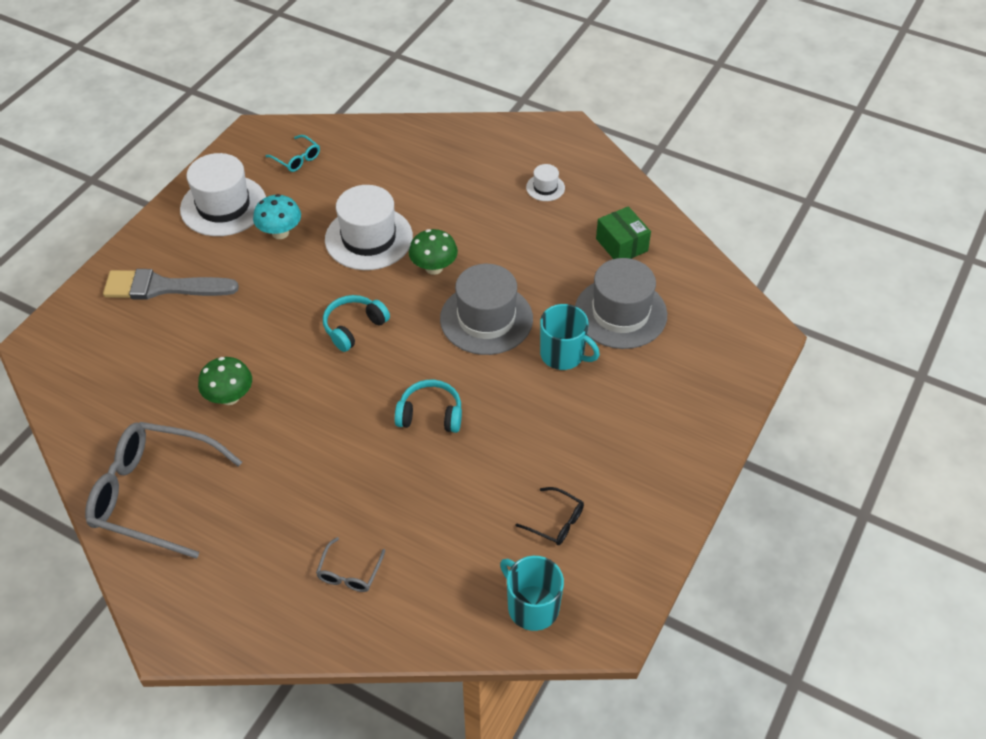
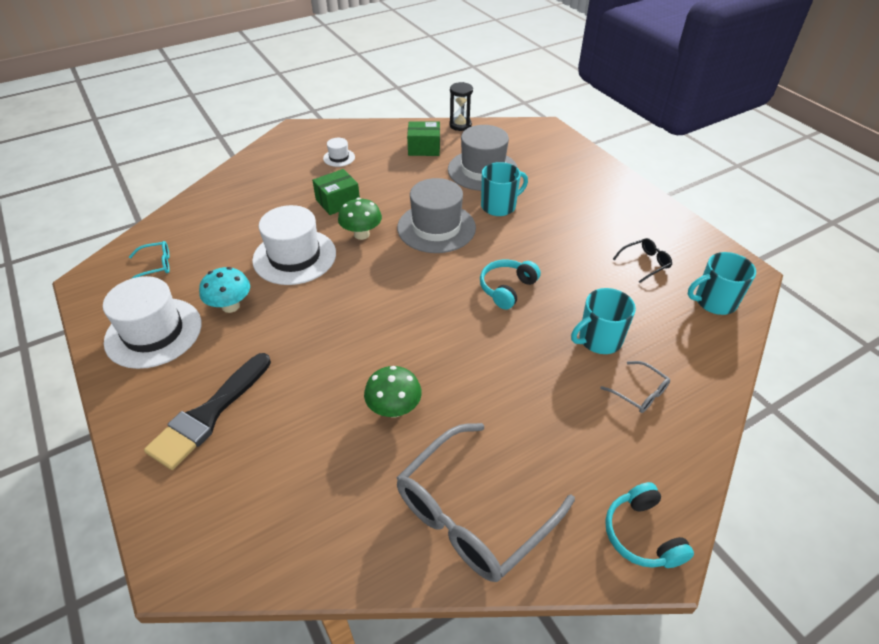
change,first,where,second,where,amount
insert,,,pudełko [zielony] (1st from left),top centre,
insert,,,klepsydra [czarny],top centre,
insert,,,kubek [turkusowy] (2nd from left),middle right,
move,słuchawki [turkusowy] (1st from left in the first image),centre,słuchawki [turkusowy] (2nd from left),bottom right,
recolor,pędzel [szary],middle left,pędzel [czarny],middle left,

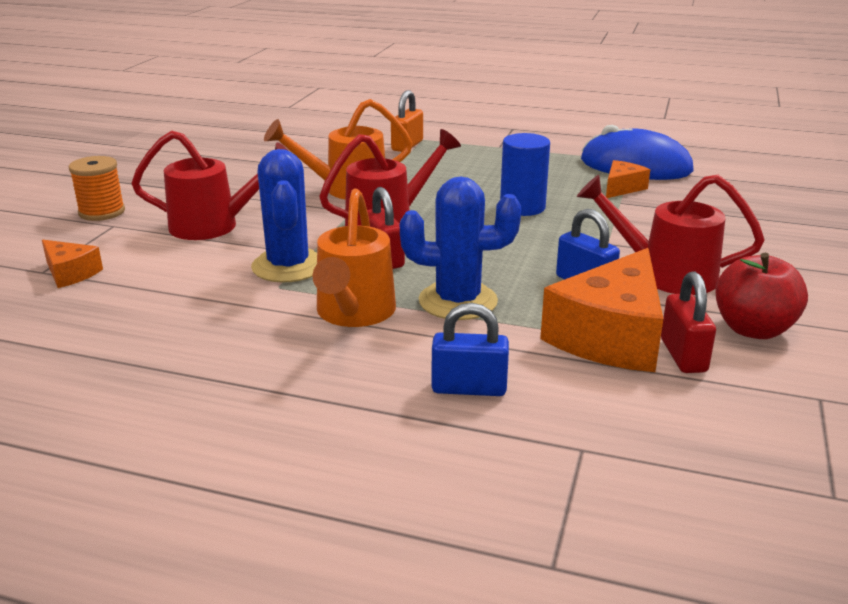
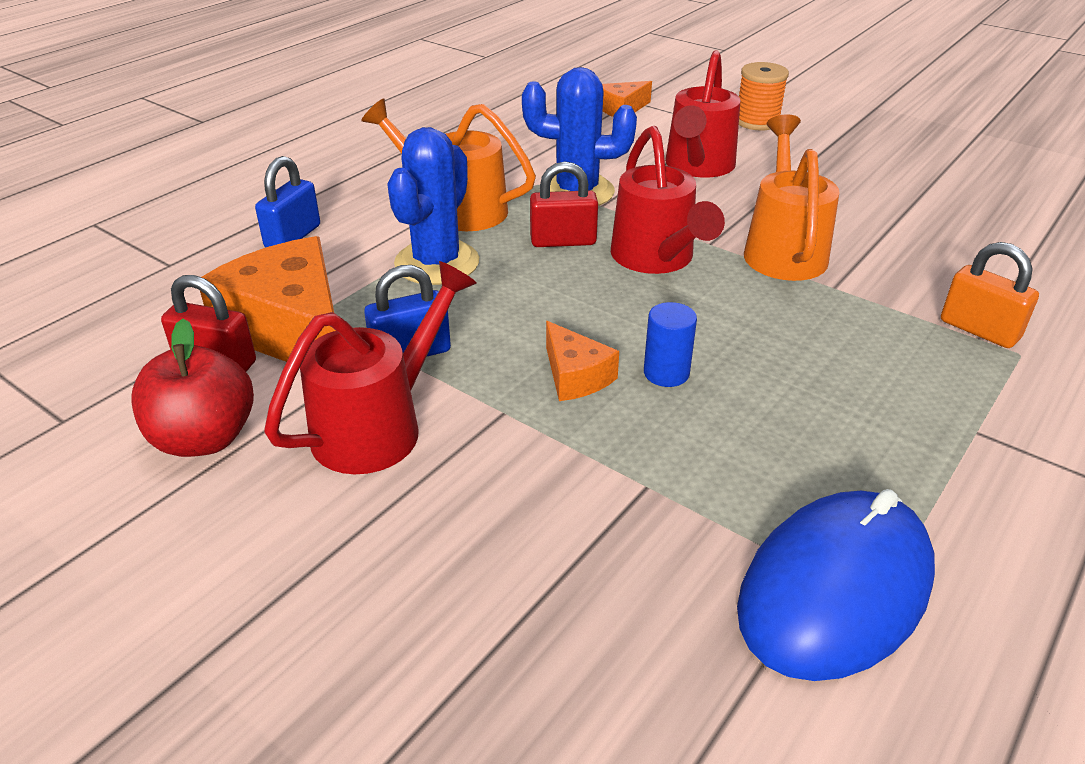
change,first,where,second,where,amount
move,ser [pomarańczowy] (3rd from left in the first image),top right,ser [pomarańczowy] (2nd from left),centre,
resize,walec [niebieski],top centre,,centre,x0.64

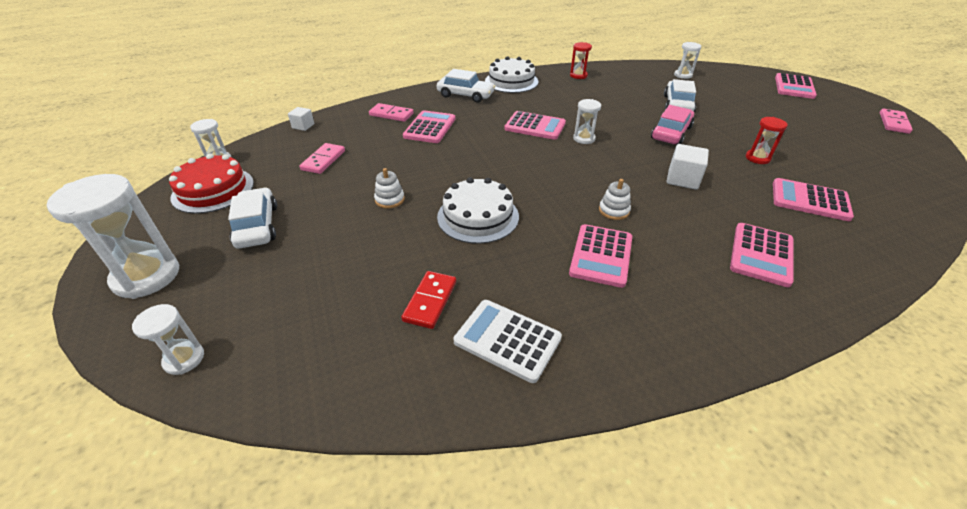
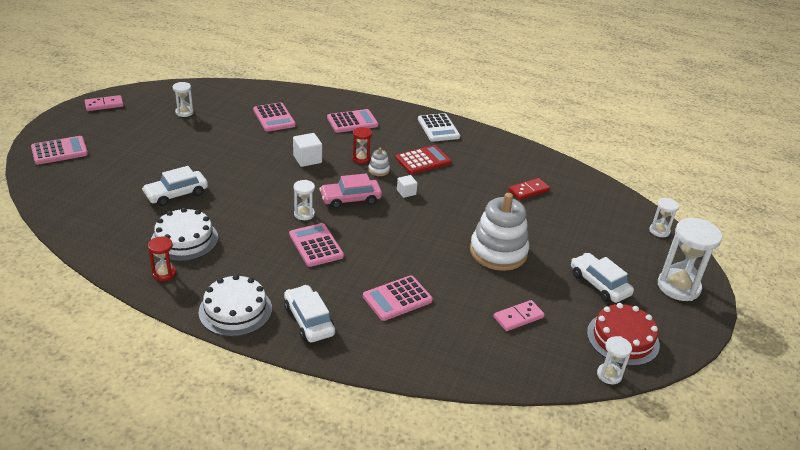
change,first,where,second,where,amount
delete,kostka domina [różowy] (2nd from left),top centre,,,
move,sześcian [biały] (1st from left in the first image),top left,sześcian [biały] (2nd from left),centre,
move,tort [biały] (1st from left),centre,,middle left,
move,kalkulator [biały],bottom centre,,top centre,
move,samochód [różowy],top right,,centre,
move,klepsydra [biały] (5th from left in the first image),top right,klepsydra [biały] (1st from left),top left,
move,klepsydra [czerwony] (2nd from left),top right,,top centre,
recolor,kalkulator [różowy] (3rd from left),centre,kalkulator [czerwony],centre,
rotate,samochód [biały] (1st from left in the first image),middle left,samochód [biały] (3rd from left),middle right,120 degrees clockwise
resize,zabawka nakładanka [biały] (1st from left in the first image),centre,zabawka nakładanka [biały] (2nd from left),centre,x2.39

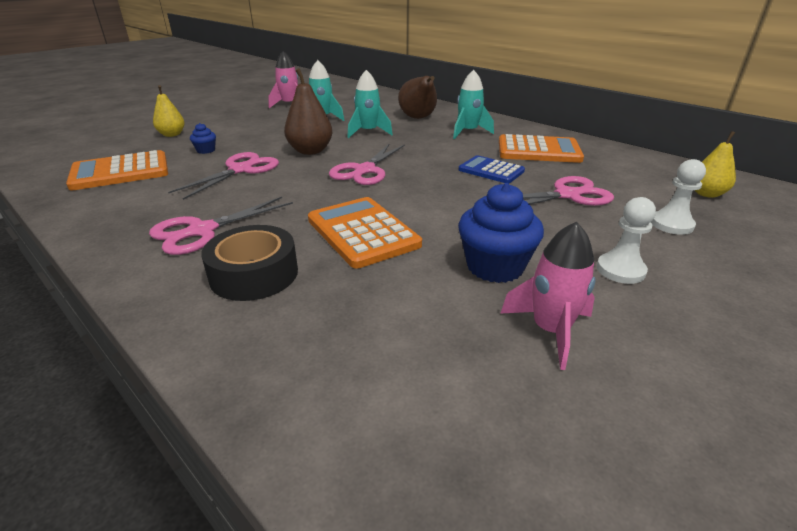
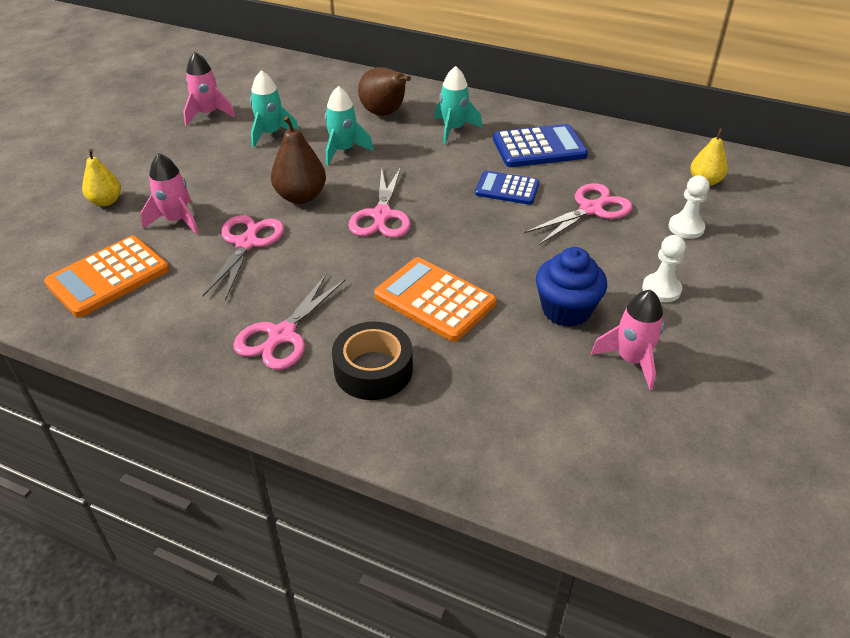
change,first,where,second,where,amount
replace,muffinka [niebieski] (1st from left),top left,rakieta [różowy] (1st from left),top left,
recolor,kalkulator [pomarańczowy] (3rd from left),top right,kalkulator [niebieski] (2nd from left),top centre,

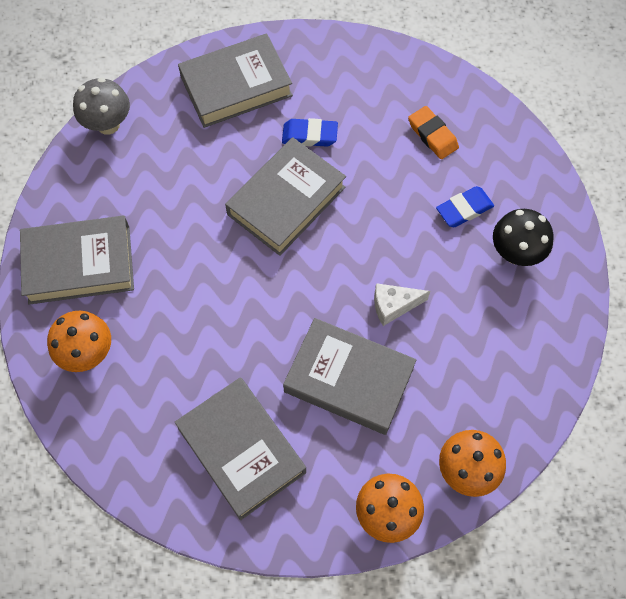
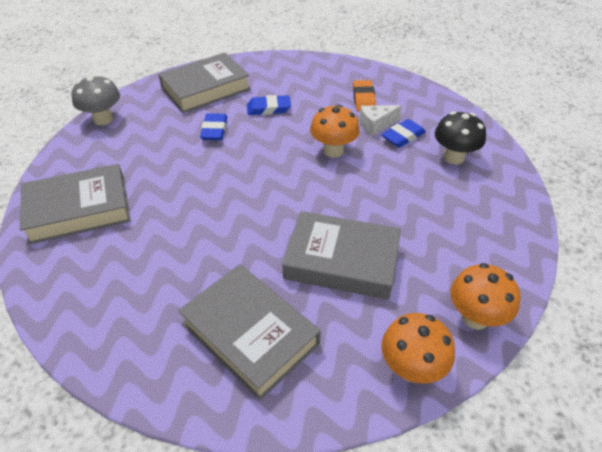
change,first,where,second,where,amount
delete,książka [szary] (4th from left),top centre,,,
insert,,,gumka do mazania [niebieski] (1st from left),top centre,
move,grzyb [pomarańczowy] (1st from left),middle left,,top centre,
move,ser [biały],centre,,top centre,
rotate,gumka do mazania [pomarańczowy],top right,,top centre,45 degrees clockwise

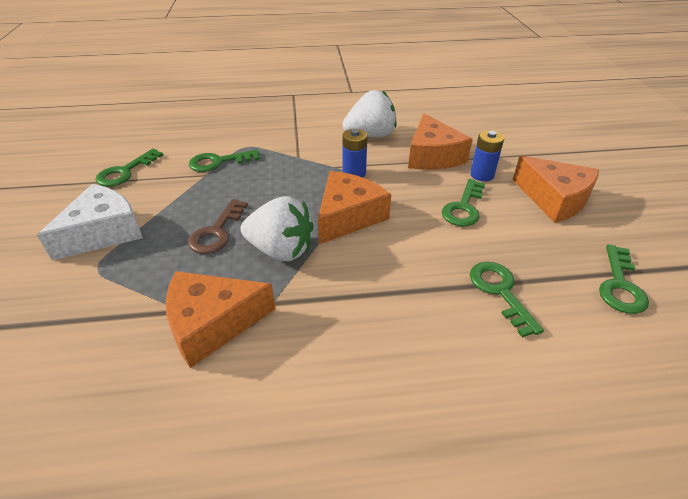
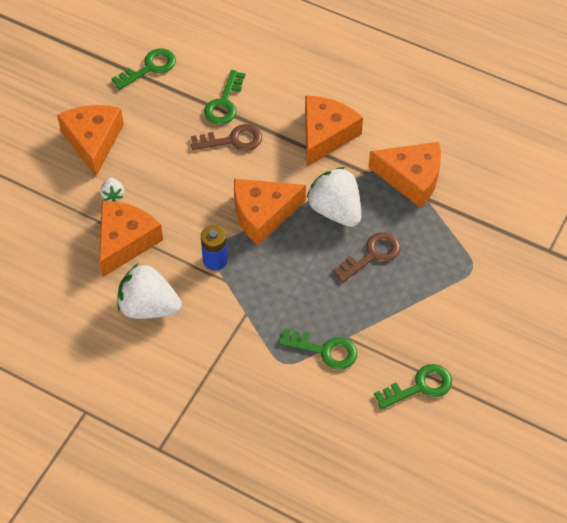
change,first,where,second,where,amount
delete,ser [biały],middle left,,,
delete,klucz [zielony] (3rd from left),middle right,,,
insert,,,klucz [brązowy] (1st from left),top centre,
insert,,,ser [pomarańczowy] (4th from left),top centre,
replace,bateria [niebieski] (2nd from left),top right,truskawka [biały] (1st from left),middle left,

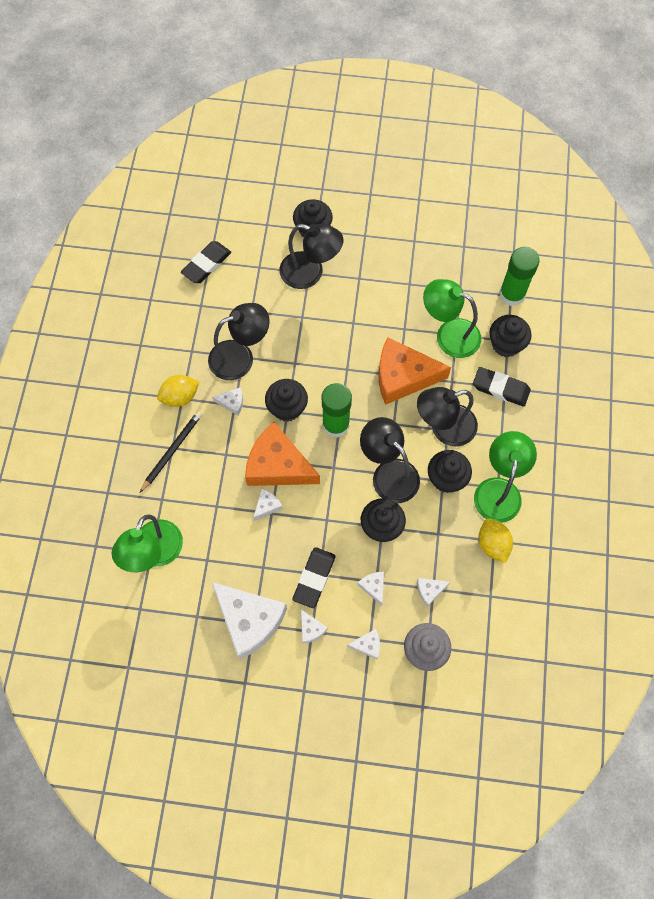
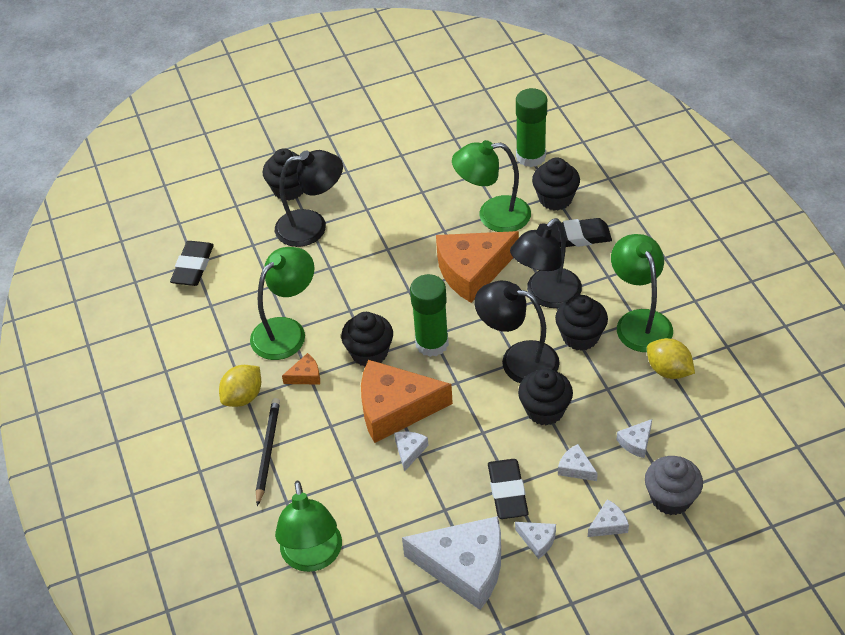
change,first,where,second,where,amount
recolor,lampka [czarny] (1st from left),centre,lampka [zielony] (1st from left),centre,
recolor,ser [biały] (1st from left),centre,ser [pomarańczowy] (1st from left),centre,

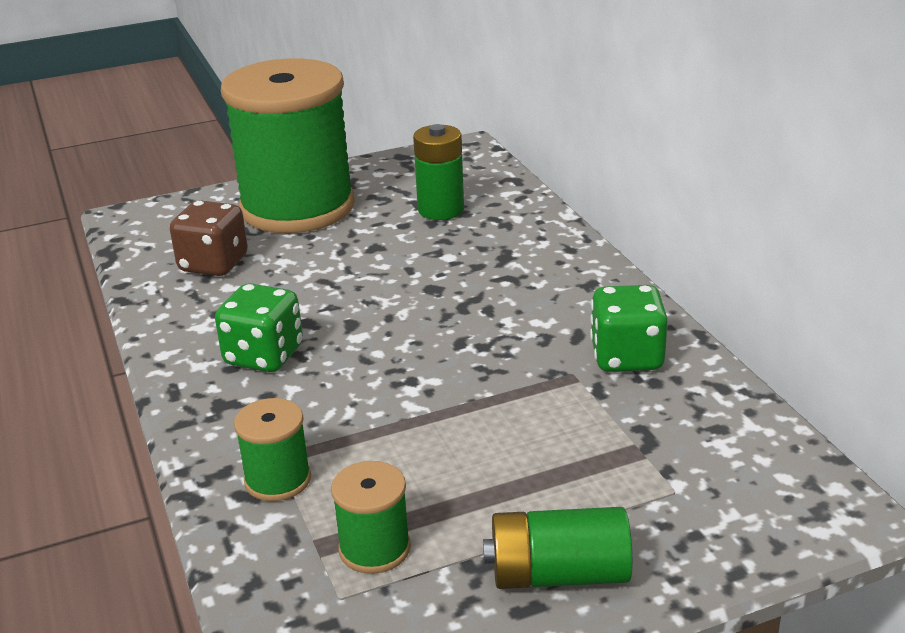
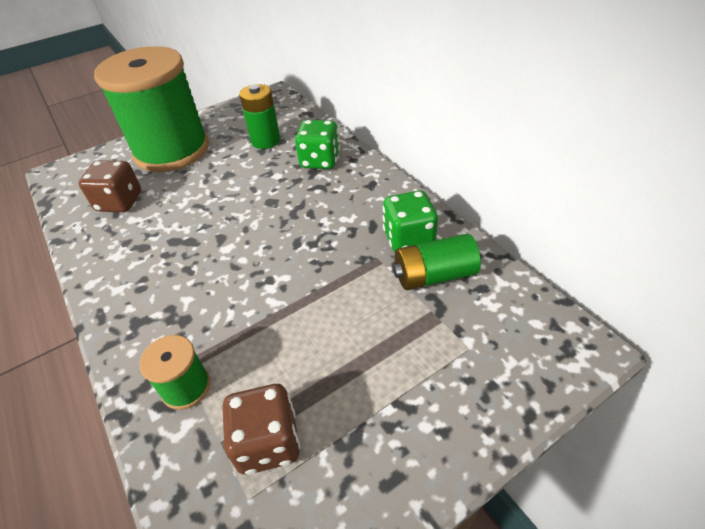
change,first,where,second,where,amount
move,kostka do gry [zielony] (1st from left),middle left,,top centre,
move,bateria [zielony] (2nd from left),bottom centre,,centre,
replace,szpulka [zielony] (3rd from left),bottom centre,kostka do gry [brązowy] (2nd from left),bottom centre,

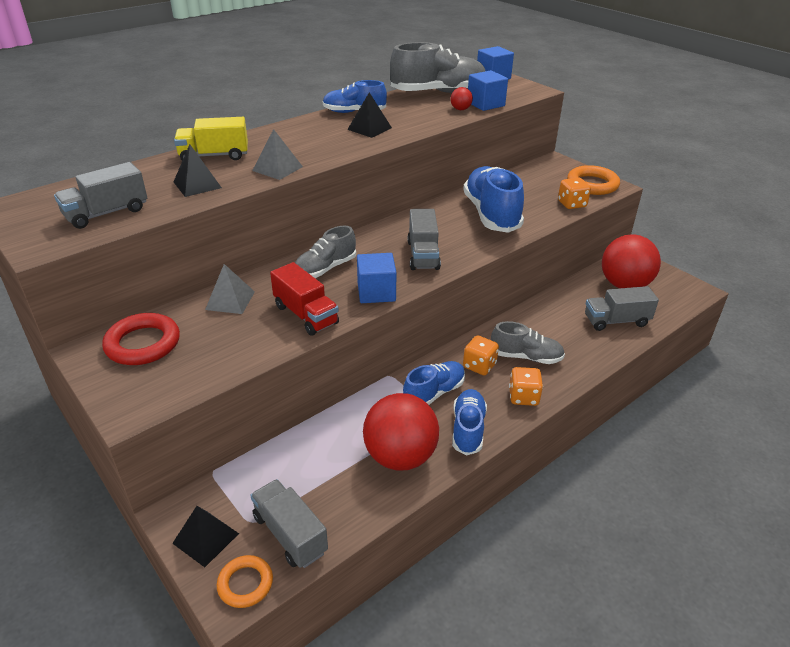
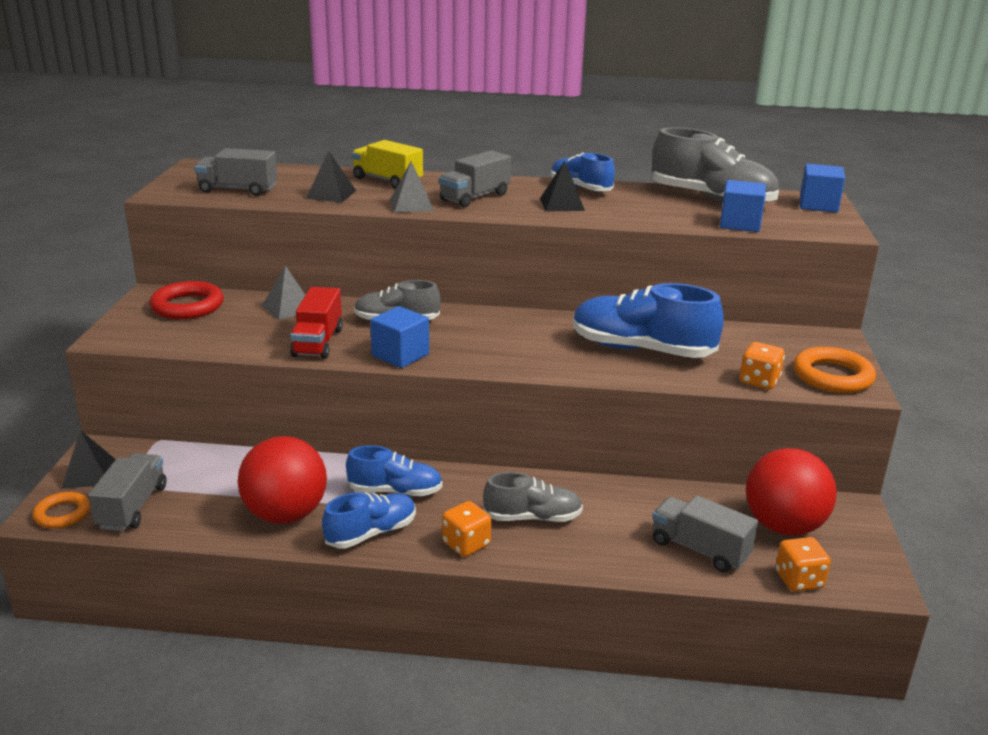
change,first,where,second,where,amount
delete,piłka [czerwony] (2nd from left),top centre,,,
move,ciężarówka [szary] (3rd from left),centre,,top centre,
move,kostka do gry [pomarańczowy] (1st from left in the first image),centre,kostka do gry [pomarańczowy] (3rd from left),bottom right,
rotate,but [niebieski] (4th from left),top centre,,centre,105 degrees counterclockwise
rotate,but [szary] (3rd from left in the first image),middle right,but [szary] (2nd from left),bottom centre,60 degrees counterclockwise

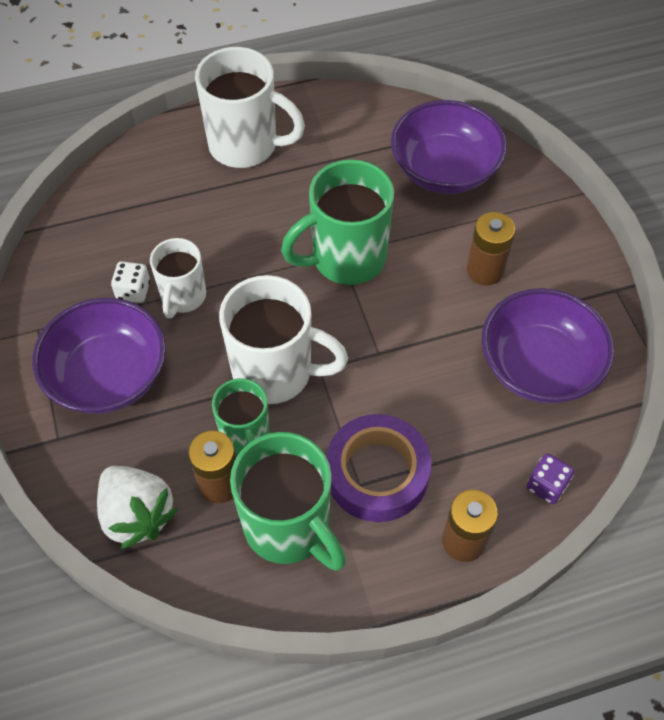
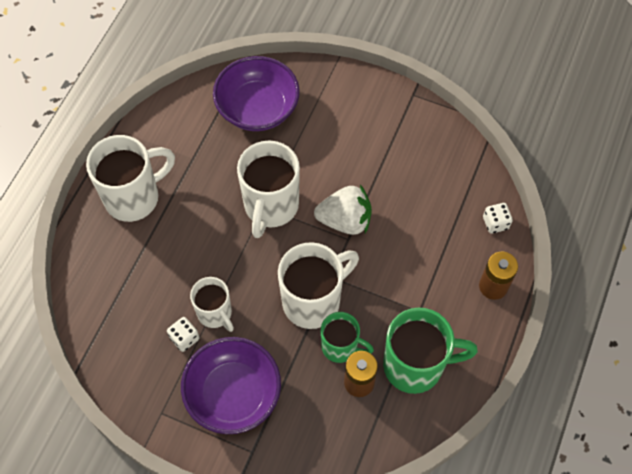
change,first,where,second,where,amount
delete,taśma klejąca [fioletowy],centre,,,
delete,bateria [brązowy] (3rd from left),middle right,,,
delete,miska [fioletowy] (3rd from left),middle right,,,
move,truskawka [biały],bottom left,,centre,
recolor,kubek [zielony] (3rd from left),top centre,kubek [biały] (3rd from left),centre,
recolor,kostka do gry [fioletowy],middle right,kostka do gry [biały] (2nd from left),middle right,

